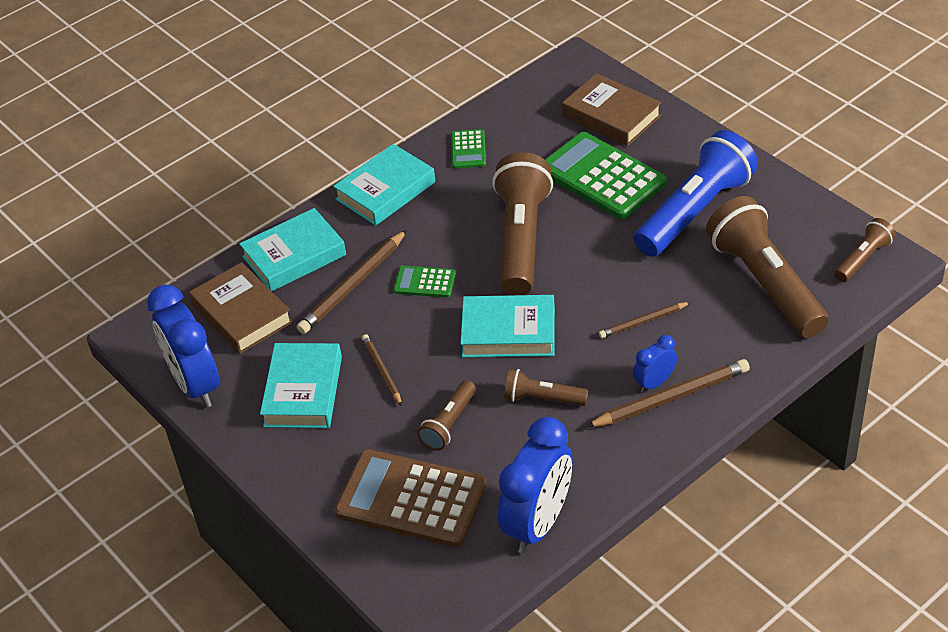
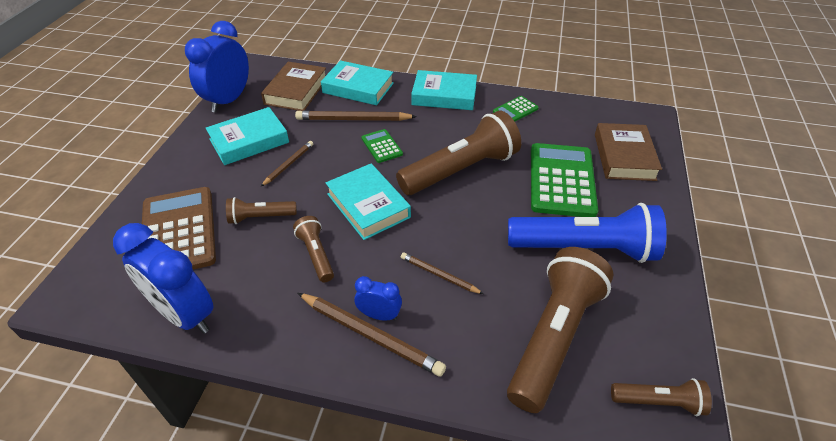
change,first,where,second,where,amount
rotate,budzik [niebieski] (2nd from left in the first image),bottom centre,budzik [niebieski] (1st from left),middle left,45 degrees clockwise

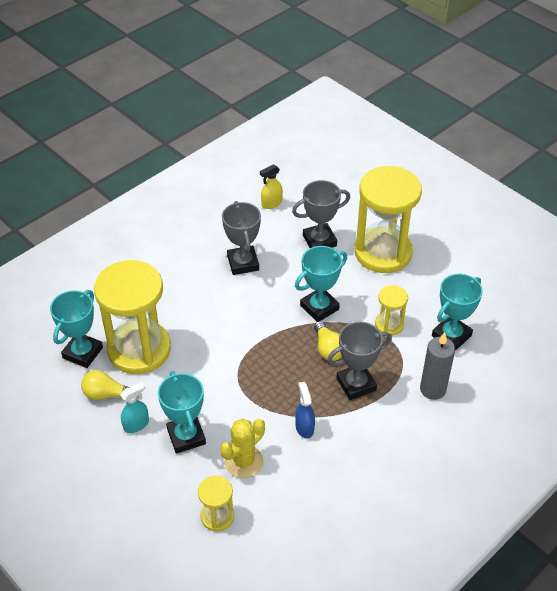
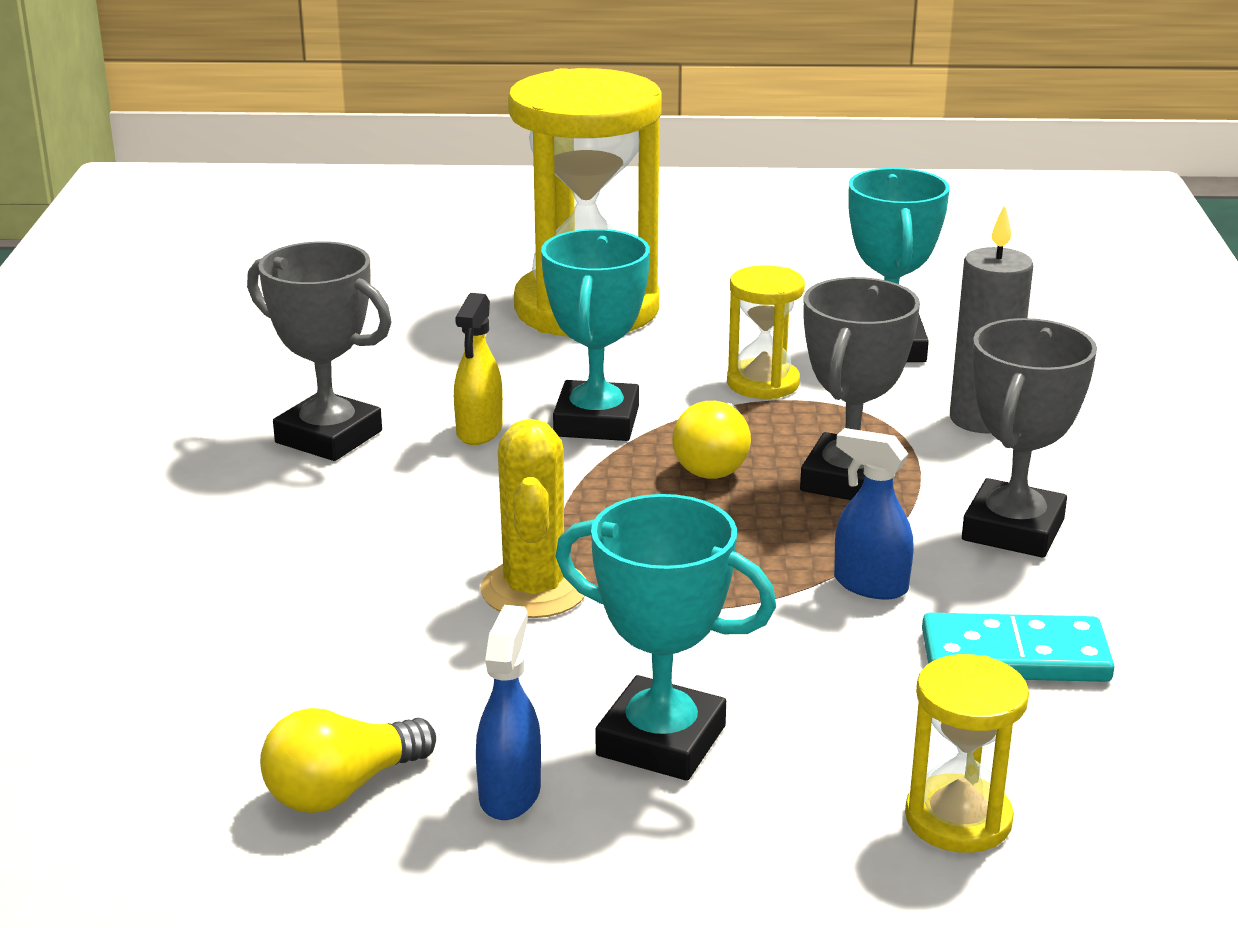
change,first,where,second,where,amount
delete,puchar [turkusowy] (1st from left),middle left,,,
delete,klepsydra [żółty] (1st from left),middle left,,,
insert,,,kostka domina [turkusowy],bottom right,
move,kaktus [żółty],bottom centre,,centre,
move,spryskiwacz [żółty],top centre,,centre,
move,puchar [szary] (2nd from left in the first image),centre,puchar [szary] (3rd from left),middle right,
recolor,spryskiwacz [turkusowy],bottom left,spryskiwacz [niebieski] (1st from left),bottom centre,
rotate,żarówka [żółty] (2nd from left),centre,,centre,75 degrees clockwise

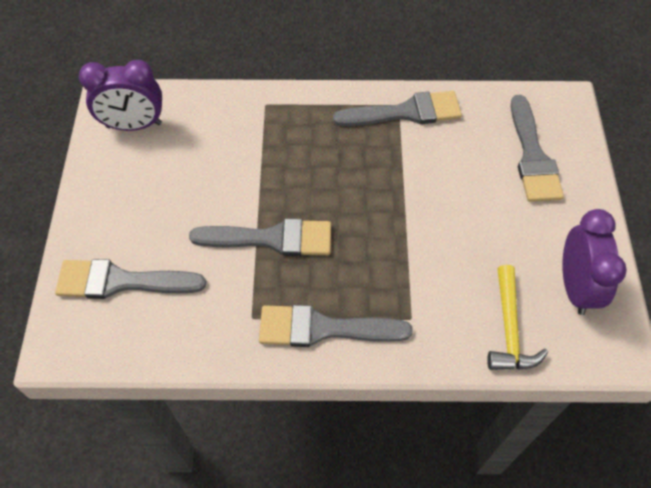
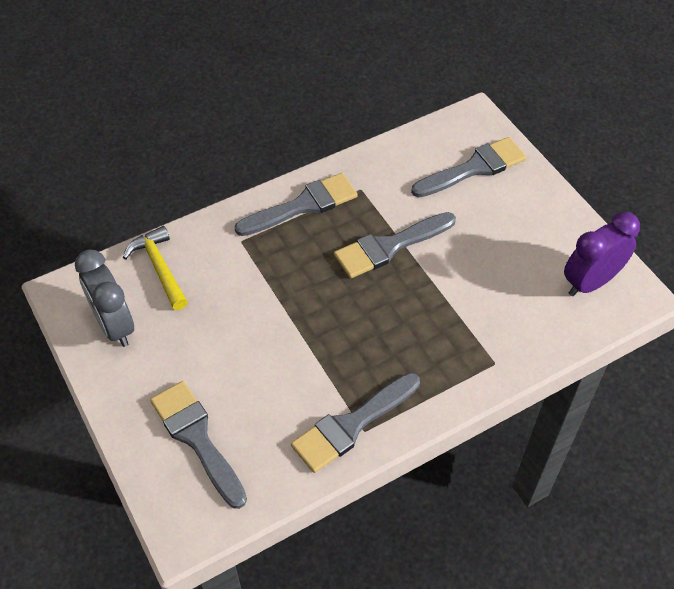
change,first,where,second,where,amount
recolor,budzik [fioletowy] (2nd from left),middle right,budzik [szary],middle left,

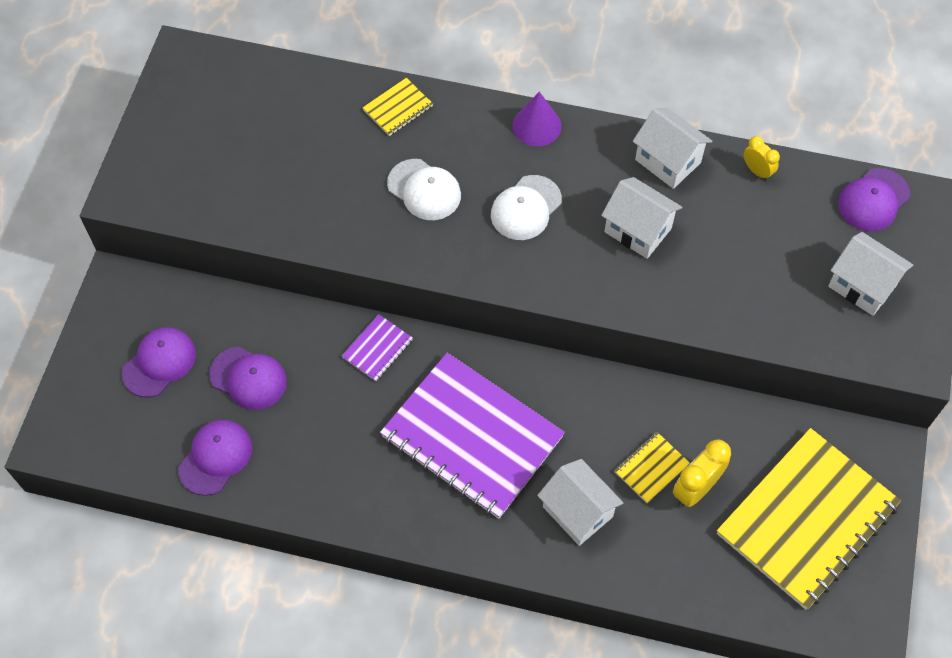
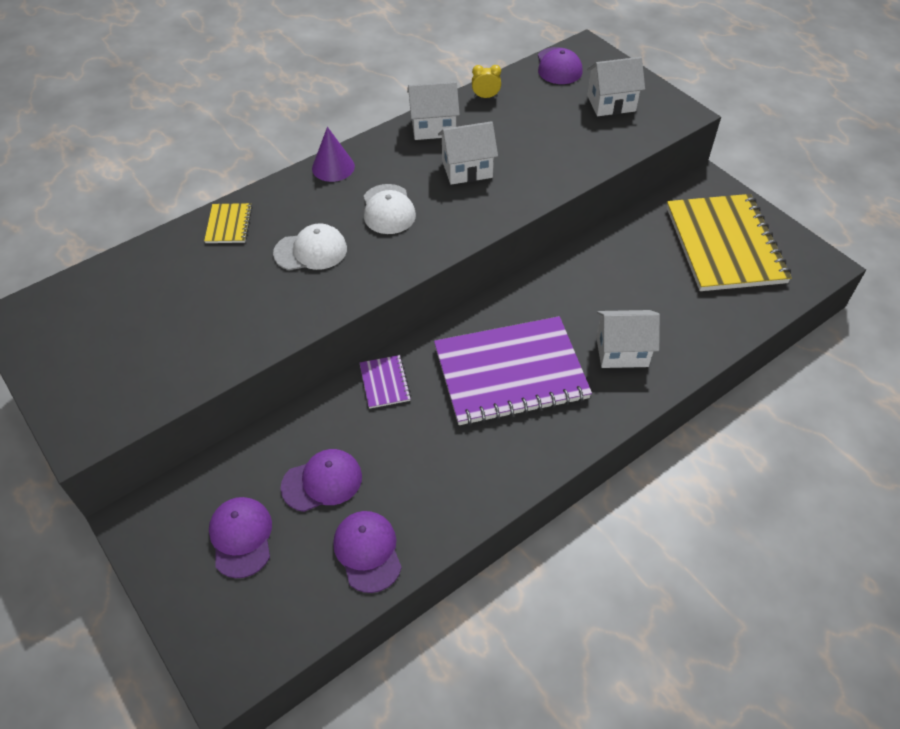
change,first,where,second,where,amount
delete,zeszyt [żółty] (2nd from left),bottom right,,,
delete,budzik [żółty] (1st from left),bottom right,,,

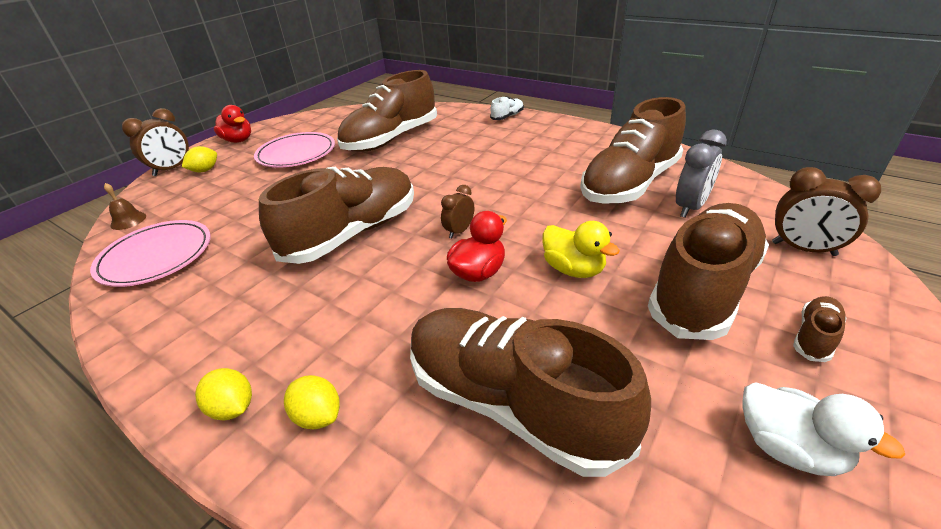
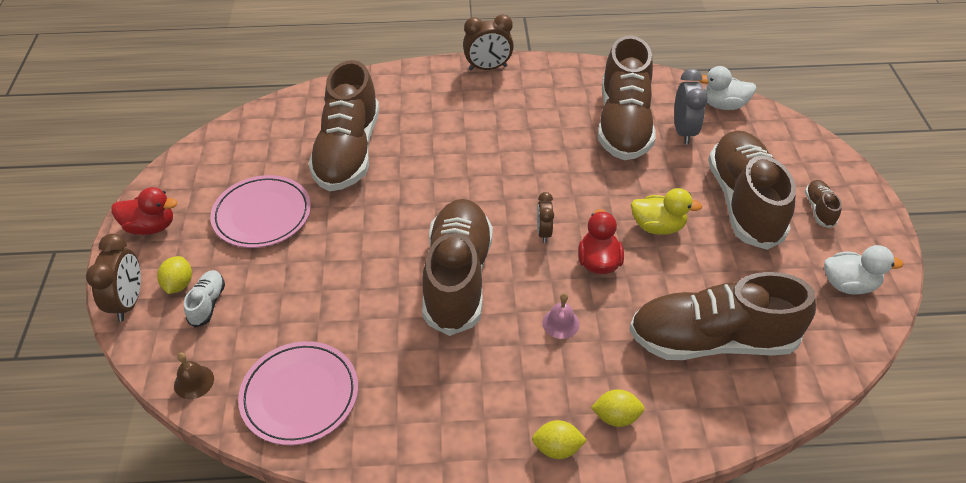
change,first,where,second,where,amount
insert,,,dzwonek [różowy],centre,
insert,,,kaczka [biały] (1st from left),top right,
move,but [biały],top centre,,middle left,
move,budzik [brązowy] (3rd from left in the first image),middle right,budzik [brązowy] (2nd from left),top centre,

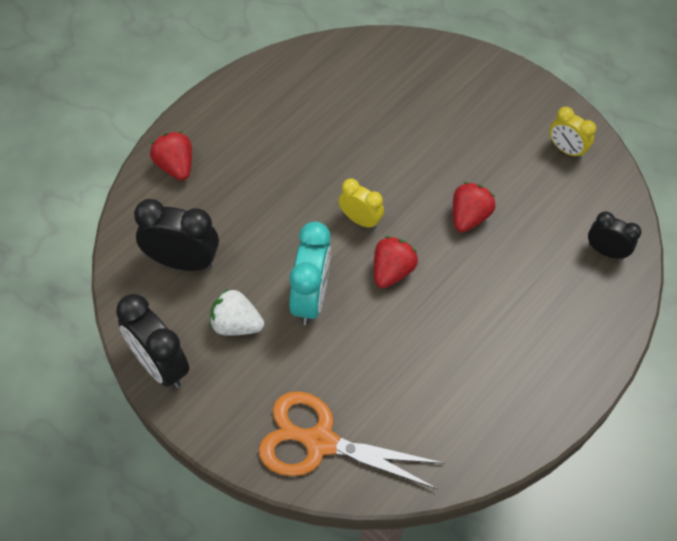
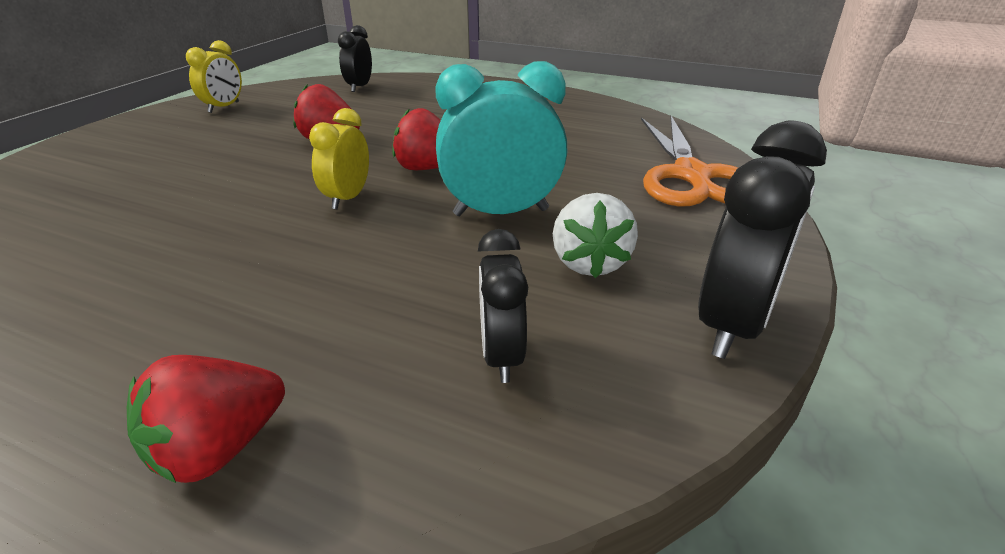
change,first,where,second,where,amount
resize,budzik [czarny] (2nd from left),middle left,,centre,x0.61

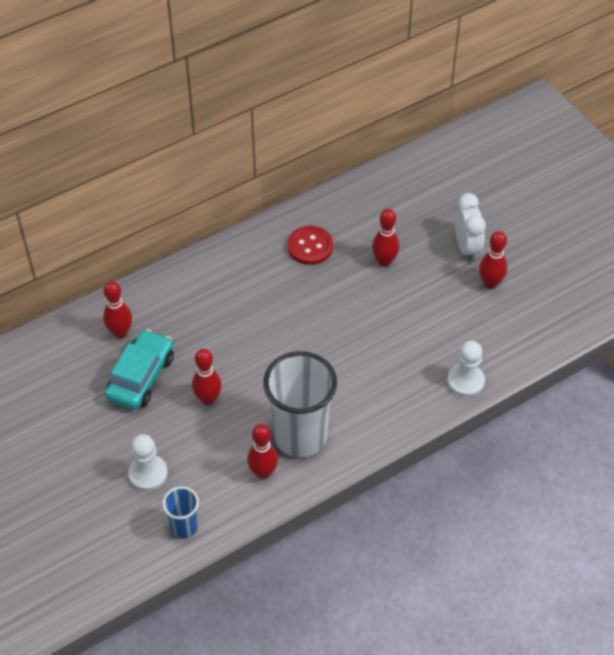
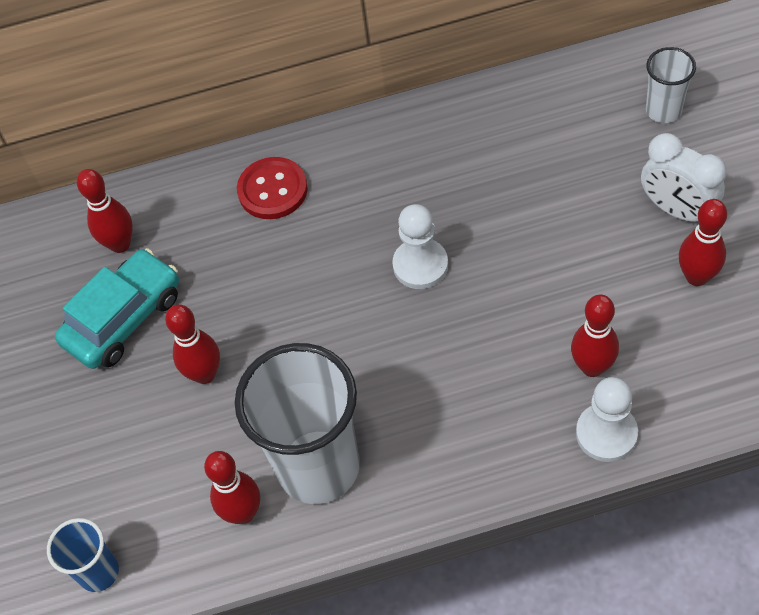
change,first,where,second,where,amount
insert,,,szklanka [biały] (2nd from left),top right,
move,pionek [biały] (1st from left),bottom left,,centre,
move,guzik [czerwony],centre,,top centre,
move,kręgiel [czerwony] (4th from left),centre,,middle right,
rotate,budzik [biały],middle right,,top right,120 degrees clockwise

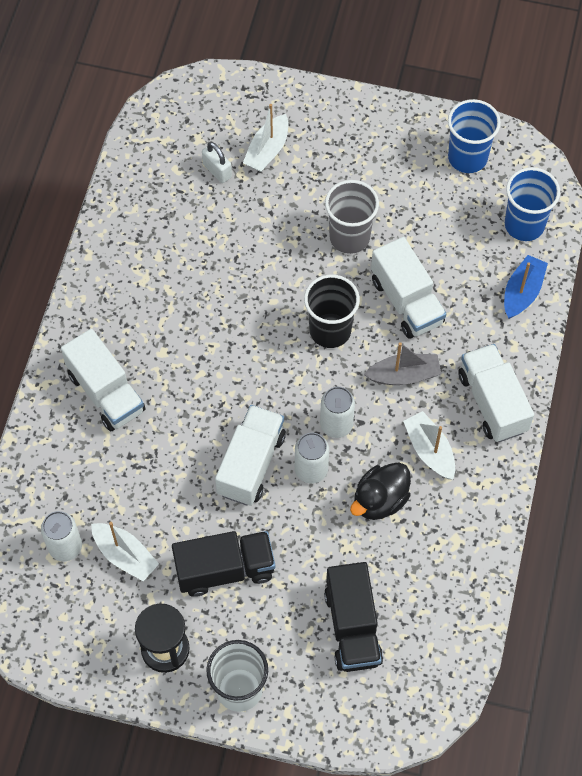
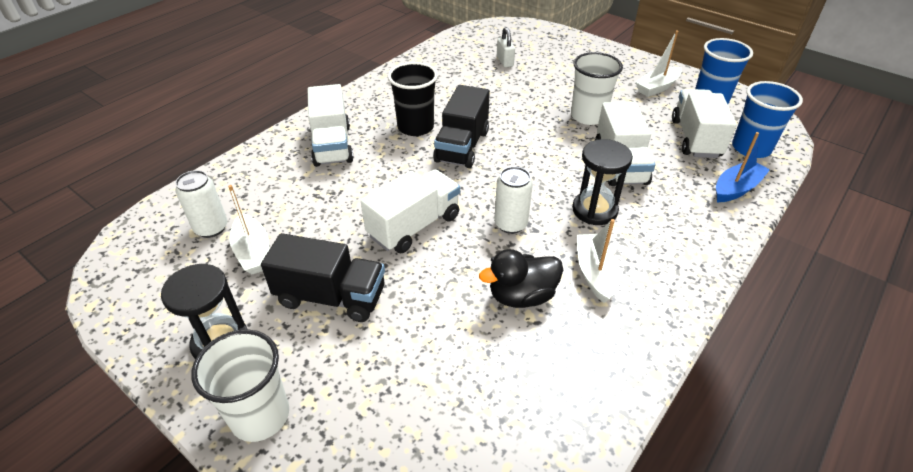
change,first,where,second,where,amount
delete,puszka [biały] (2nd from left),centre,,,
move,łódka [biały] (2nd from left in the first image),top centre,łódka [biały] (3rd from left),top right,
move,szklanka [czarny],centre,,top centre,
move,ciężarówka [czarny] (2nd from left),bottom centre,,top centre,
move,ciężarówka [biały] (4th from left),middle right,,top right,
replace,łódka [szary],middle right,klepsydra [czarny] (2nd from left),centre,
recolor,szklanka [szary],top centre,szklanka [biały] (2nd from left),top centre,

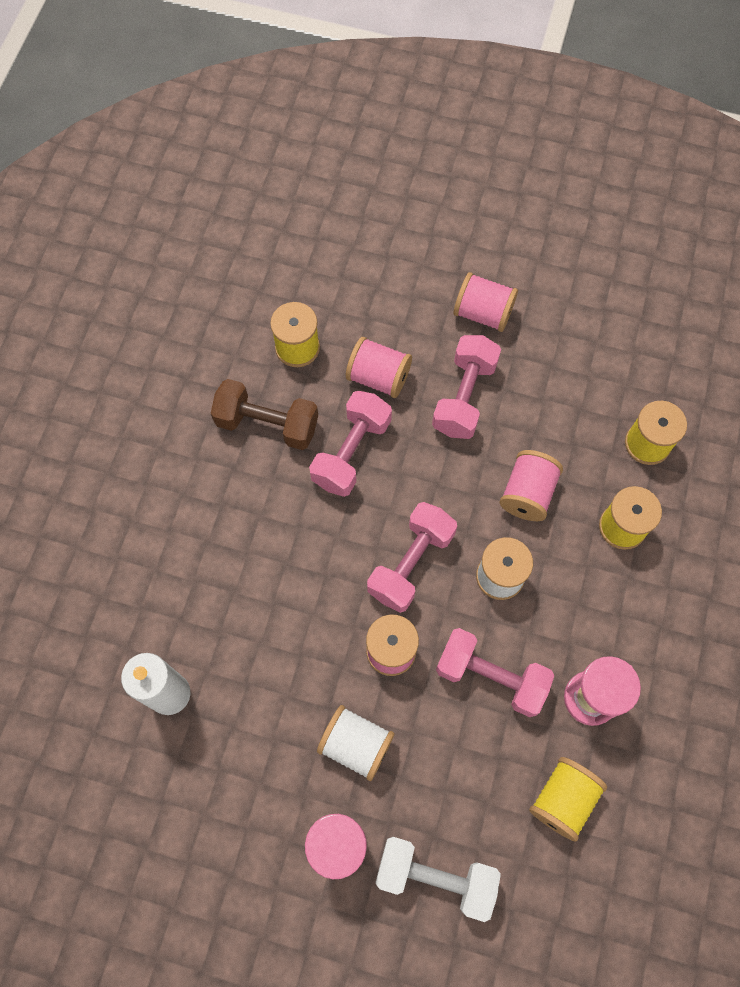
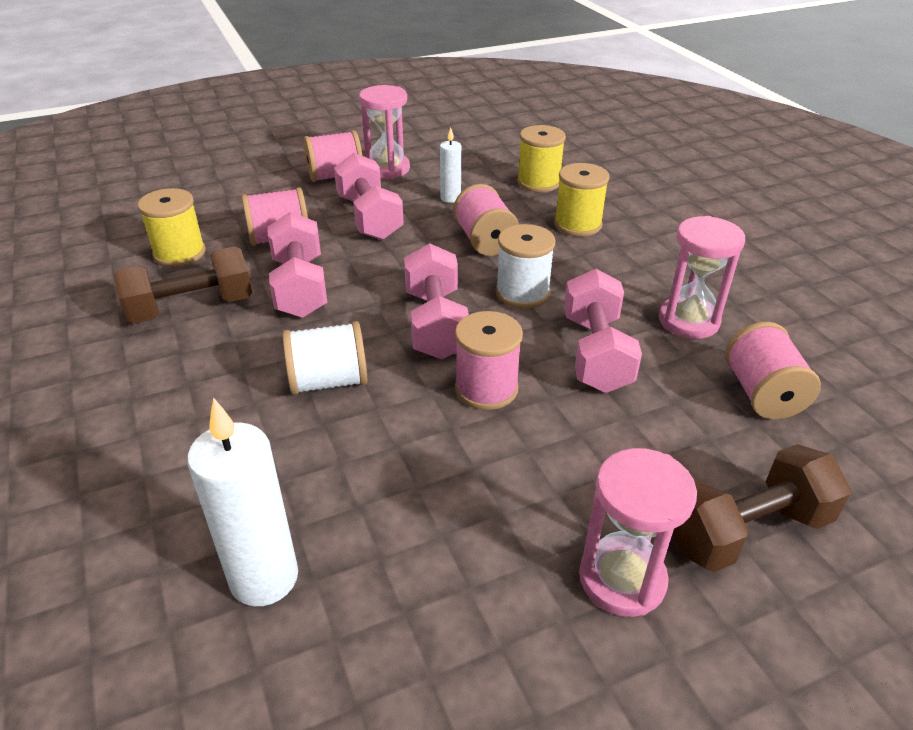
change,first,where,second,where,amount
insert,,,klepsydra [różowy] (1st from left),top centre,
insert,,,świeca [biały] (2nd from left),top centre,
move,szpulka [biały] (1st from left),bottom centre,,centre,
recolor,hantel [biały],bottom centre,hantel [brązowy] (2nd from left),bottom right,
recolor,szpulka [żółty] (2nd from left),bottom right,szpulka [różowy] (5th from left),middle right,
rotate,hantel [różowy] (4th from left),bottom right,,centre,75 degrees counterclockwise

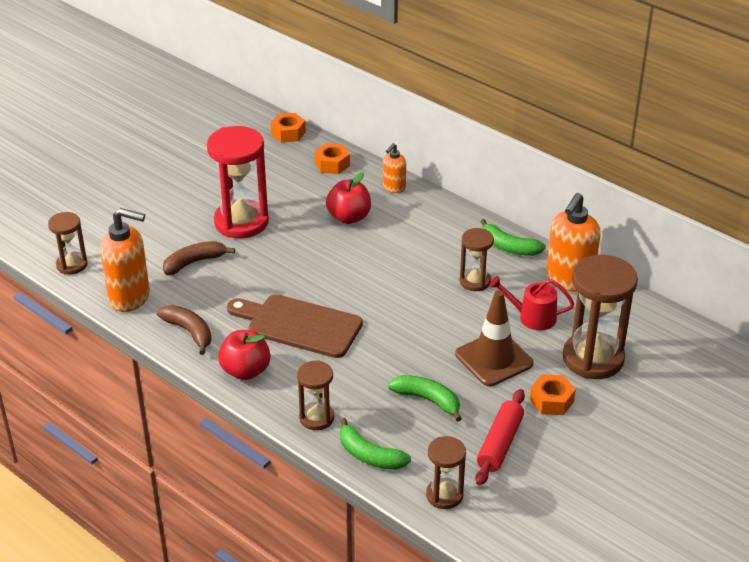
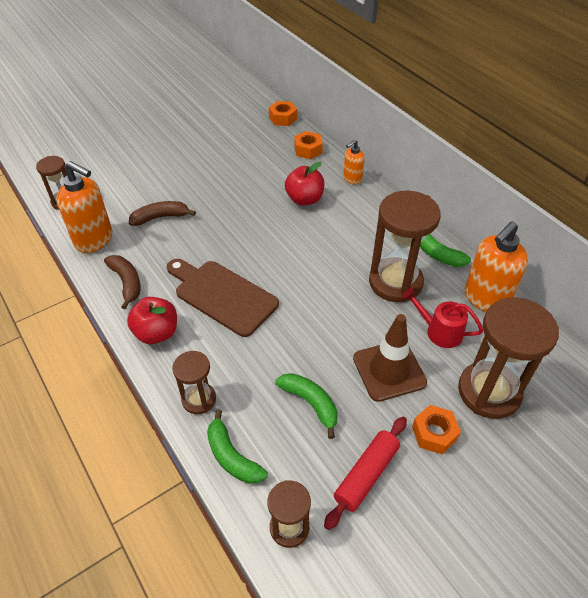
change,first,where,second,where,amount
delete,klepsydra [czerwony],top left,,,
resize,klepsydra [brązowy] (4th from left),centre,,middle right,x1.83

